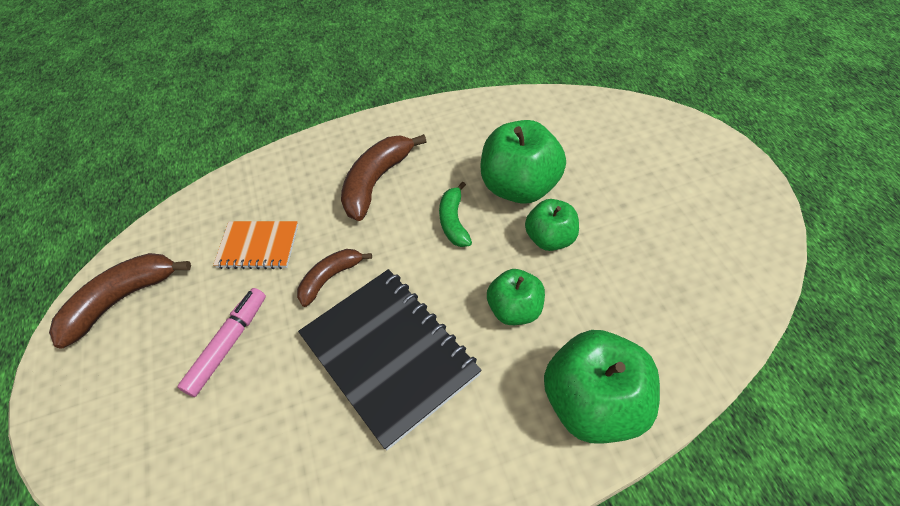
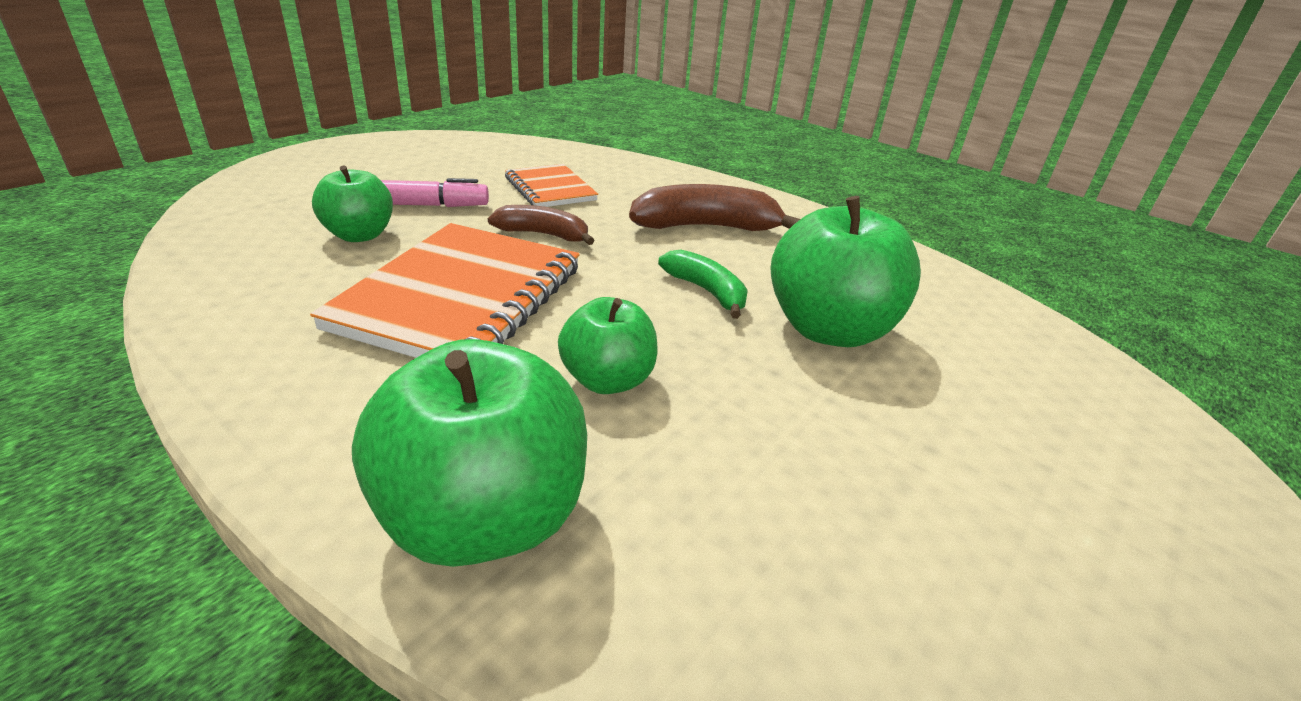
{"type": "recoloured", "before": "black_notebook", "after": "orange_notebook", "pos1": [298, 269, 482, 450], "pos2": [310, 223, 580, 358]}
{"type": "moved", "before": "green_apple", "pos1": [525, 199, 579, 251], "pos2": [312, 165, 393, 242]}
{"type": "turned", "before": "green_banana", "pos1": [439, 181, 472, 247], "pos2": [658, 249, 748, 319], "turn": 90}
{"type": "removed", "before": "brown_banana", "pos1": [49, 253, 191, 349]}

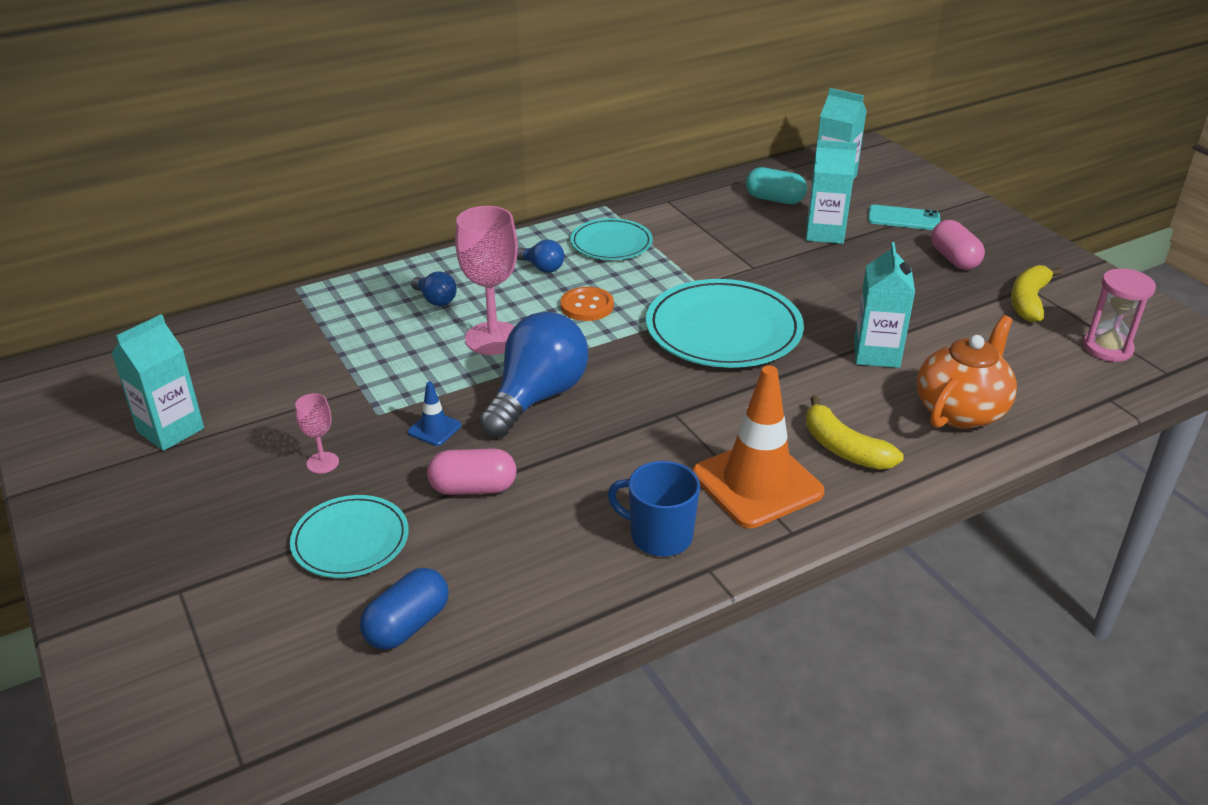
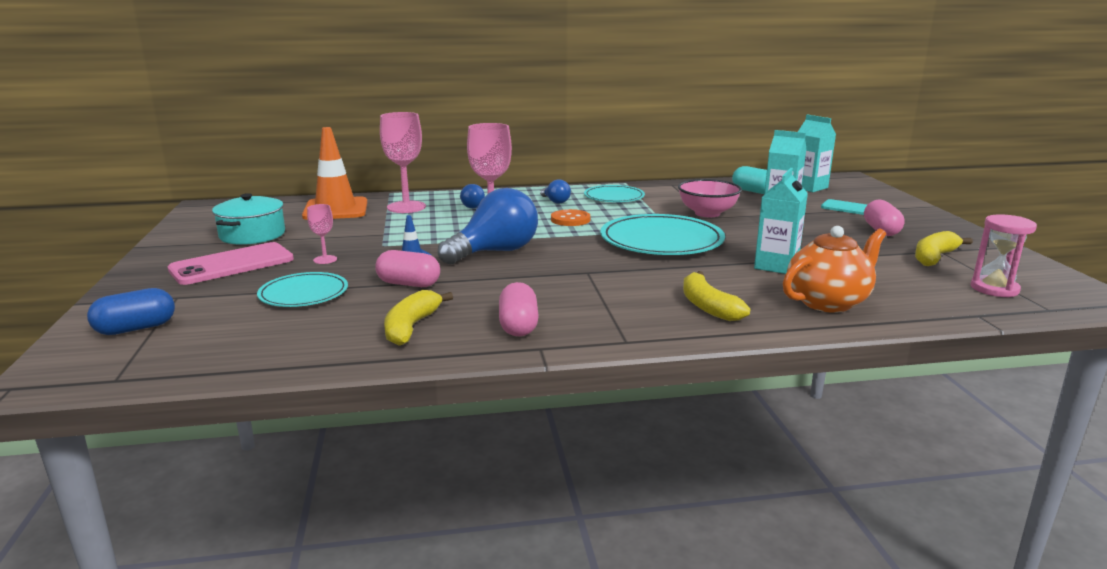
{"type": "moved", "before": "blue_capsule", "pos1": [360, 568, 448, 650], "pos2": [87, 288, 175, 335]}
{"type": "added", "after": "pink_phone", "pos2": [168, 242, 294, 285]}
{"type": "replaced", "before": "turquoise_carton", "after": "turquoise_pot", "pos1": [111, 314, 204, 451], "pos2": [212, 193, 285, 245]}
{"type": "moved", "before": "orange_traffic_cone", "pos1": [693, 366, 825, 528], "pos2": [302, 127, 367, 220]}
{"type": "added", "after": "pink_goblet", "pos2": [380, 112, 426, 213]}
{"type": "added", "after": "yellow_banana", "pos2": [384, 290, 453, 346]}
{"type": "replaced", "before": "blue_mug", "after": "pink_capsule", "pos1": [608, 461, 700, 557], "pos2": [499, 282, 539, 336]}
{"type": "added", "after": "pink_bowl", "pos2": [678, 179, 742, 217]}

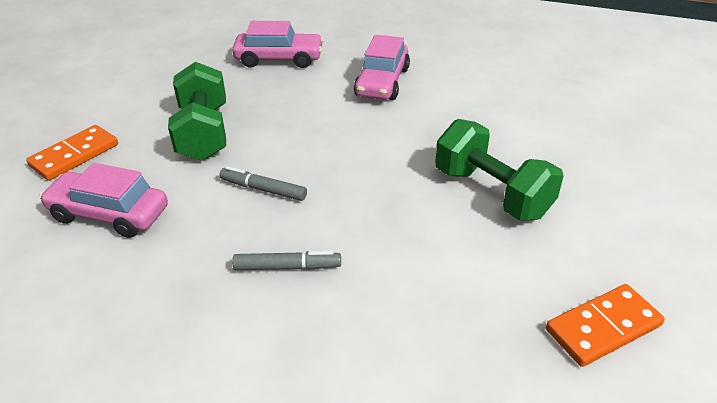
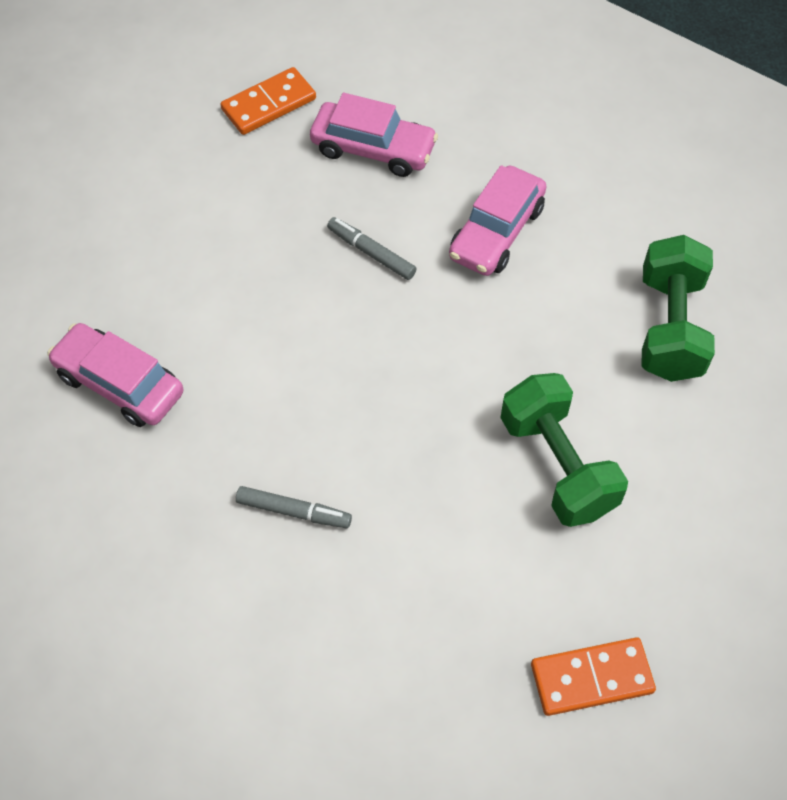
{"type": "moved", "before": "orange_domino", "pos1": [26, 125, 118, 181], "pos2": [221, 67, 316, 135]}
{"type": "moved", "before": "grey_marker", "pos1": [219, 166, 307, 201], "pos2": [327, 217, 417, 280]}
{"type": "moved", "before": "green_dumbbell", "pos1": [168, 62, 226, 161], "pos2": [642, 235, 715, 382]}

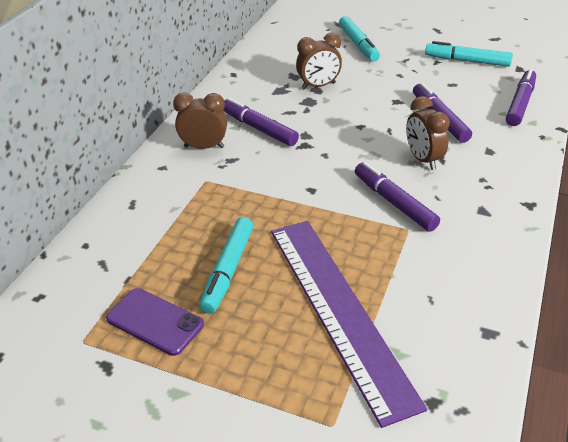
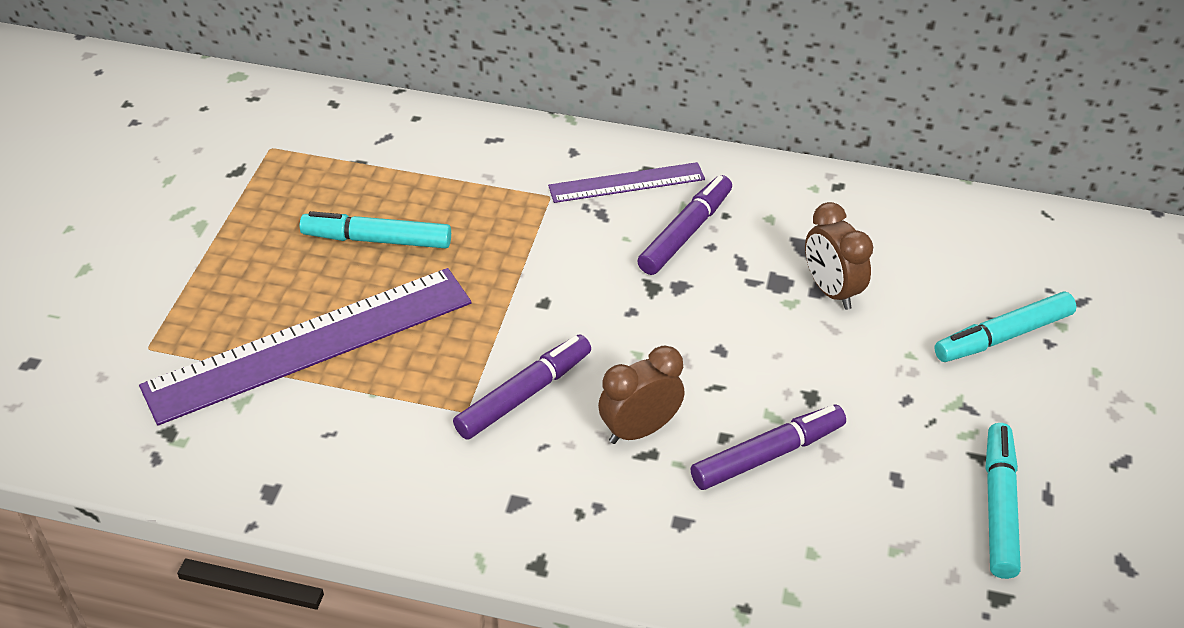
{"type": "replaced", "before": "brown_clock", "after": "purple_ruler", "pos1": [173, 92, 227, 149], "pos2": [548, 162, 705, 203]}
{"type": "removed", "before": "purple_phone", "pos1": [106, 288, 204, 356]}
{"type": "removed", "before": "purple_marker", "pos1": [506, 69, 536, 126]}

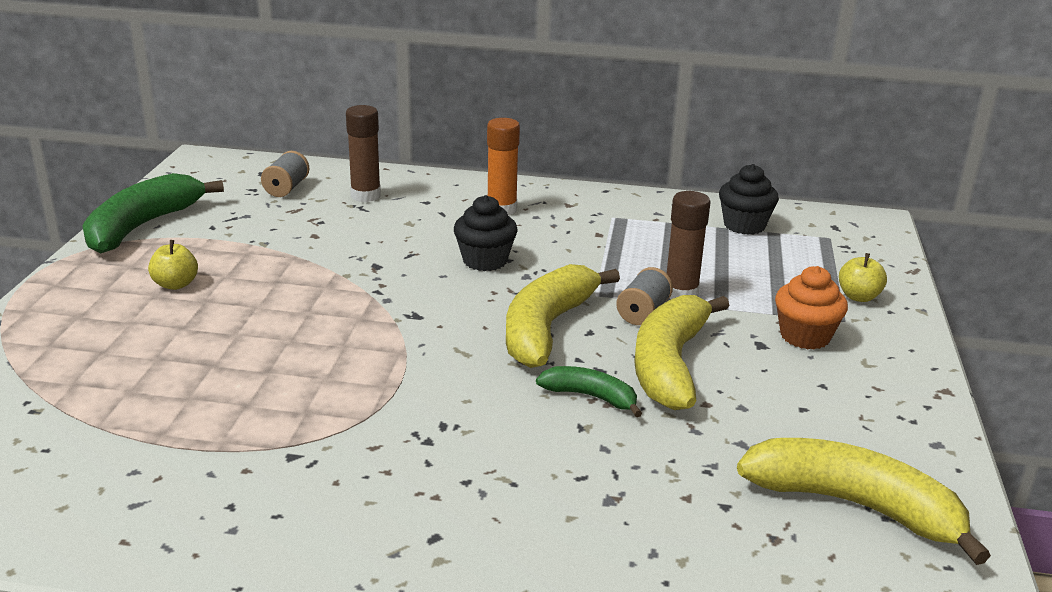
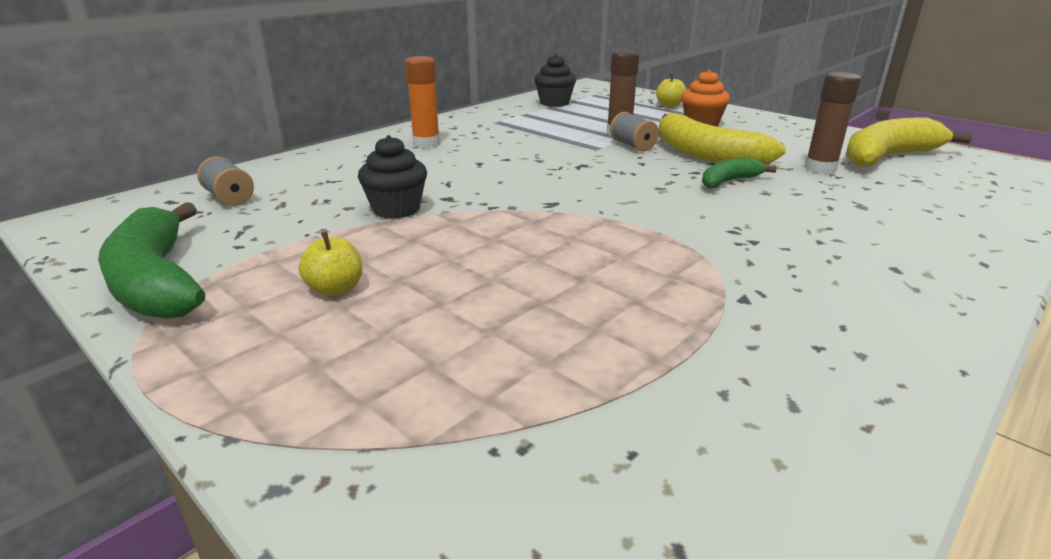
{"type": "moved", "before": "black_cupcake", "pos1": [454, 195, 518, 271], "pos2": [358, 135, 427, 219]}
{"type": "moved", "before": "brown_glue_stick", "pos1": [346, 105, 381, 202], "pos2": [804, 72, 861, 174]}
{"type": "removed", "before": "yellow_banana", "pos1": [506, 264, 620, 368]}

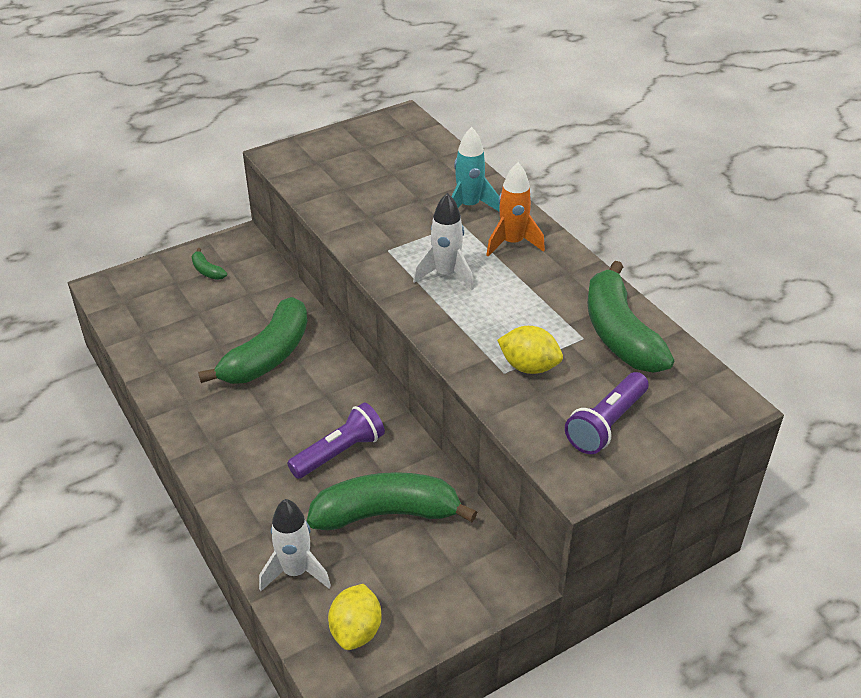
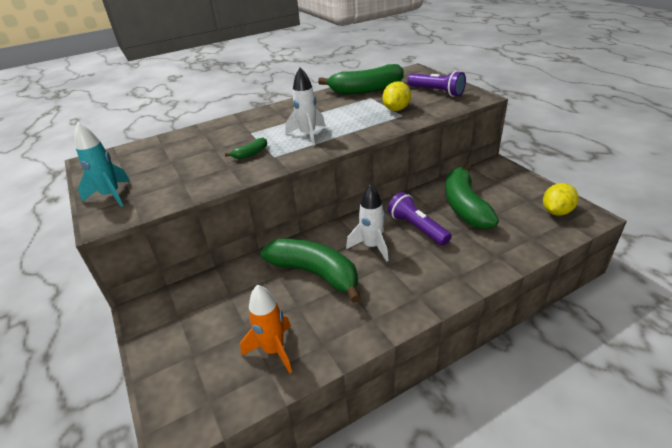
{"type": "moved", "before": "turquoise_rocket", "pos1": [451, 127, 500, 212], "pos2": [74, 122, 130, 207]}
{"type": "moved", "before": "green_banana", "pos1": [192, 248, 227, 280], "pos2": [225, 138, 267, 159]}
{"type": "moved", "before": "orange_rocket", "pos1": [486, 162, 545, 256], "pos2": [240, 285, 292, 373]}
{"type": "moved", "before": "white_rocket", "pos1": [259, 499, 331, 591], "pos2": [346, 184, 389, 262]}
{"type": "turned", "before": "yellow_lemon", "pos1": [328, 584, 381, 650], "pos2": [543, 183, 579, 215], "turn": -60}

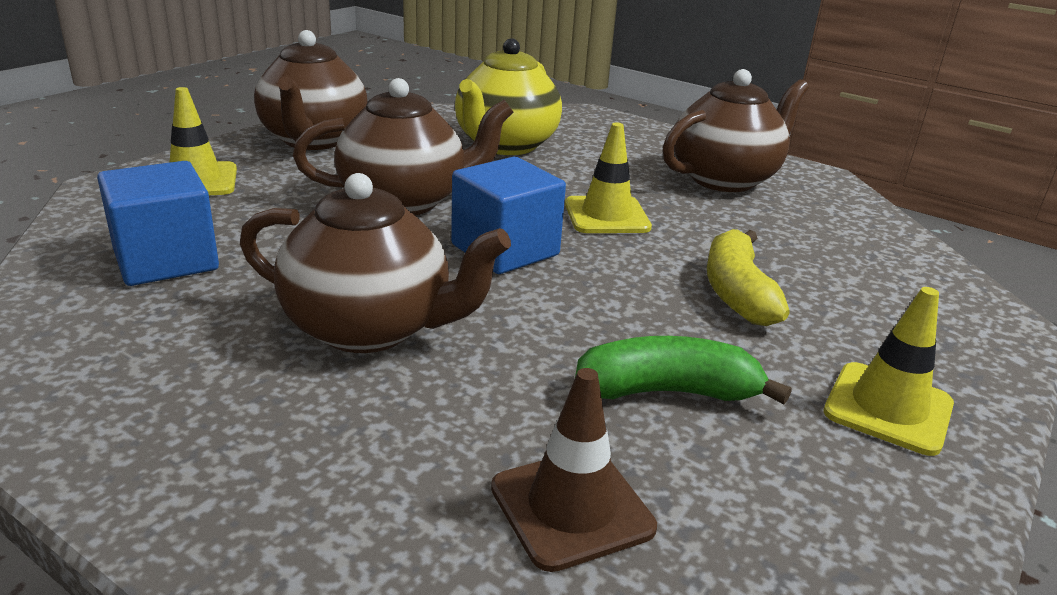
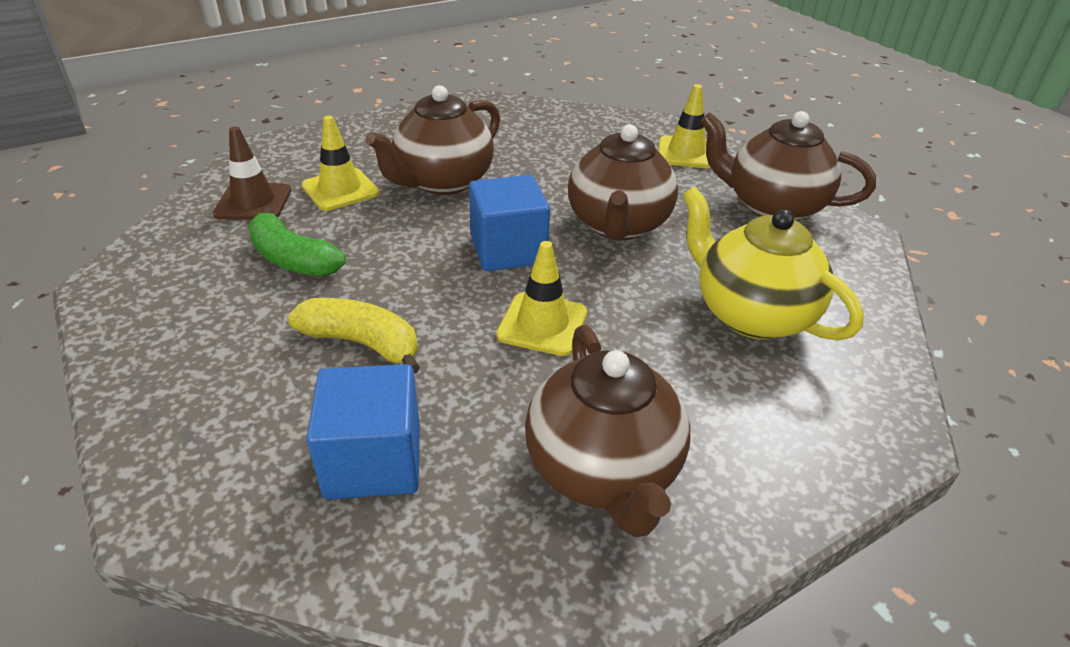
{"type": "turned", "before": "green_banana", "pos1": [575, 336, 791, 404], "pos2": [248, 207, 346, 276], "turn": 105}
{"type": "moved", "before": "yellow_traffic_cone", "pos1": [823, 287, 954, 456], "pos2": [302, 116, 379, 211]}
{"type": "moved", "before": "blue_cube", "pos1": [97, 161, 219, 286], "pos2": [306, 364, 420, 499]}

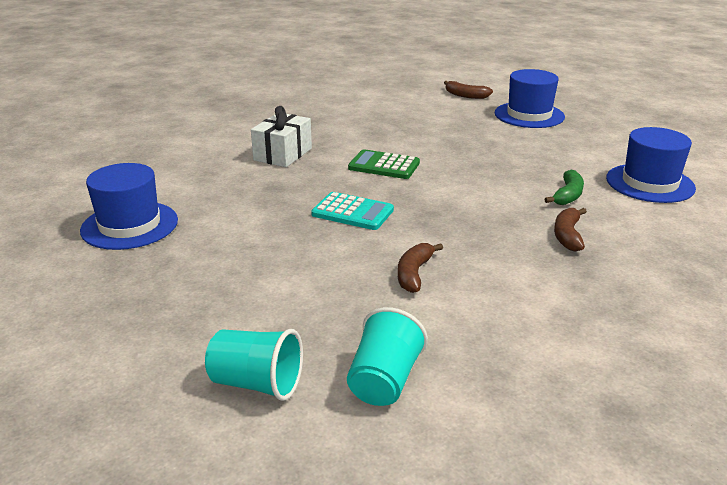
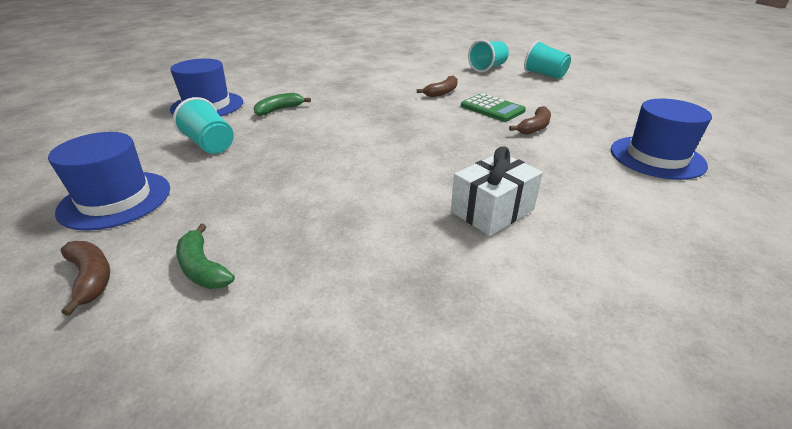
{"type": "added", "after": "turquoise_cup", "pos2": [173, 97, 234, 154]}
{"type": "added", "after": "green_banana", "pos2": [176, 224, 235, 289]}
{"type": "moved", "before": "green_calculator", "pos1": [348, 149, 420, 179], "pos2": [461, 93, 526, 122]}
{"type": "moved", "before": "brown_banana", "pos1": [554, 208, 587, 252], "pos2": [509, 106, 551, 135]}
{"type": "removed", "before": "turquoise_calculator", "pos1": [311, 192, 394, 230]}

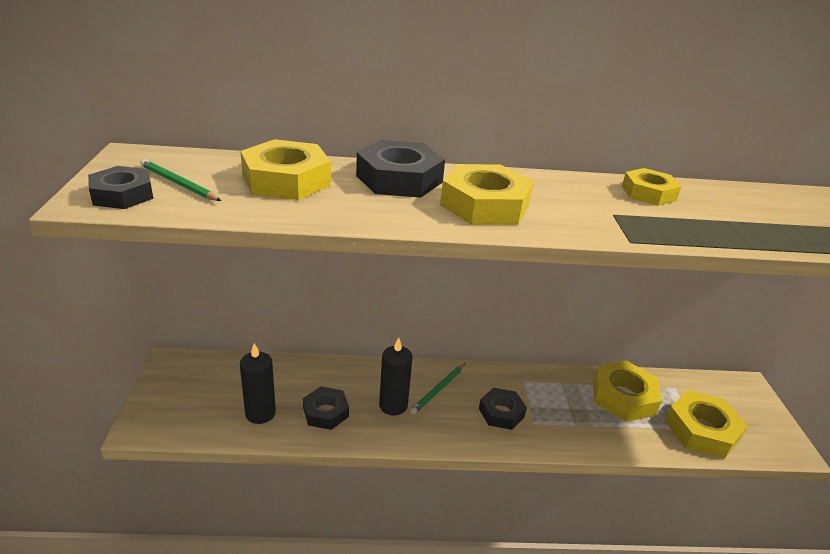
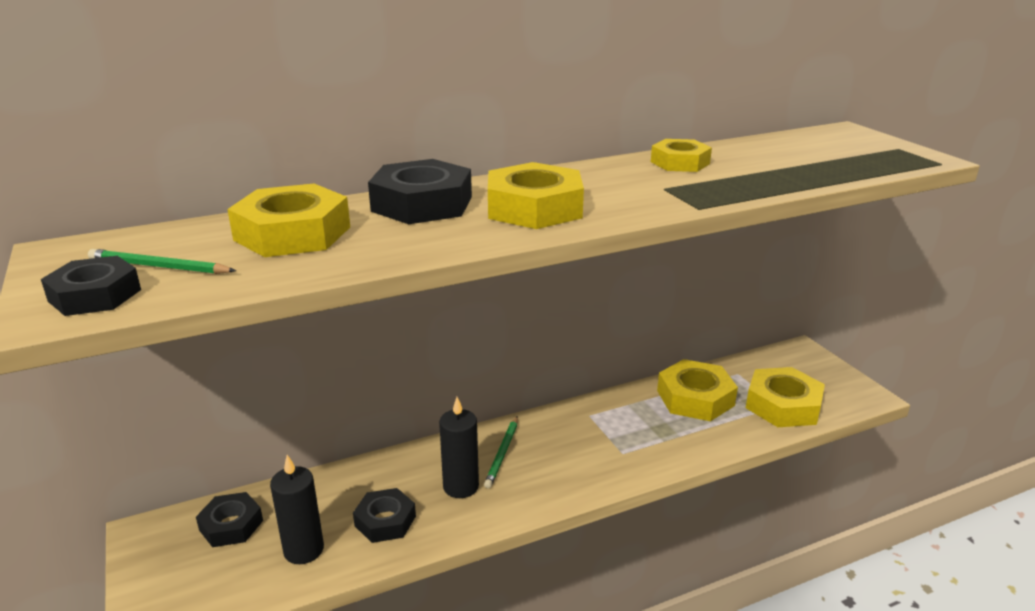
{"type": "moved", "before": "black_nut", "pos1": [479, 388, 527, 430], "pos2": [196, 492, 263, 547]}

